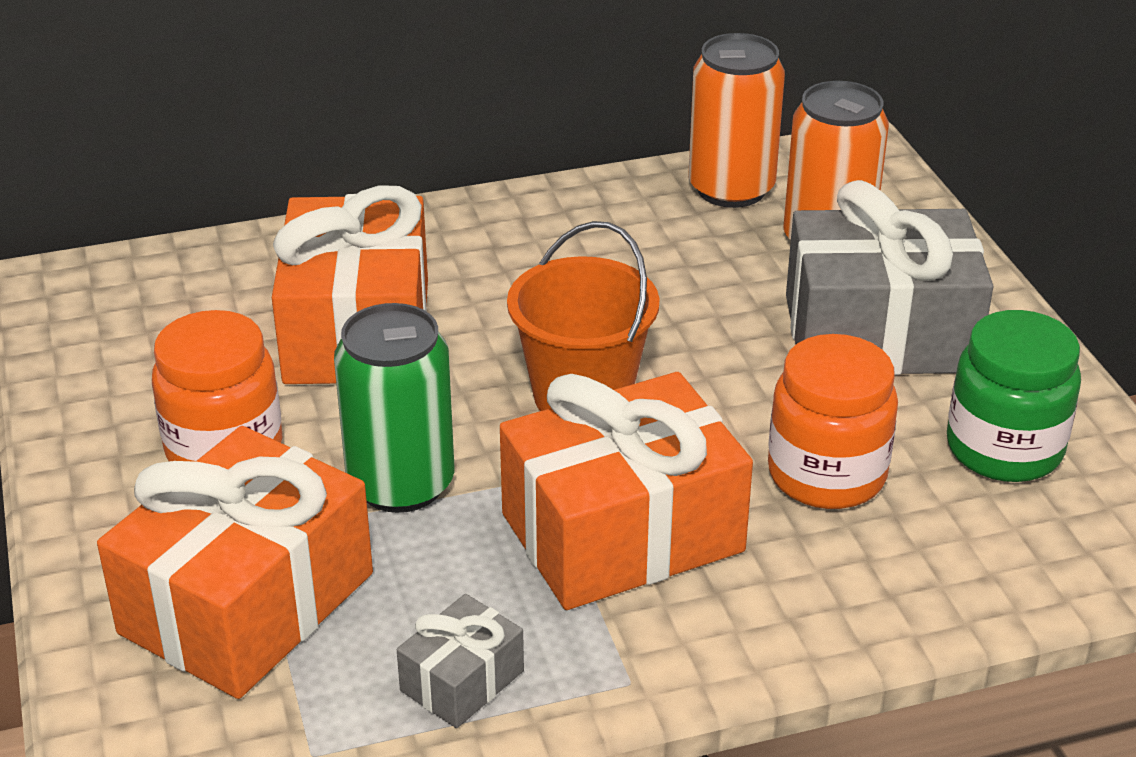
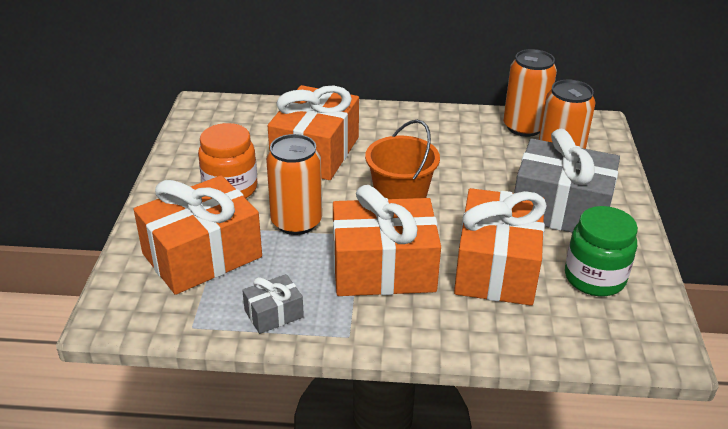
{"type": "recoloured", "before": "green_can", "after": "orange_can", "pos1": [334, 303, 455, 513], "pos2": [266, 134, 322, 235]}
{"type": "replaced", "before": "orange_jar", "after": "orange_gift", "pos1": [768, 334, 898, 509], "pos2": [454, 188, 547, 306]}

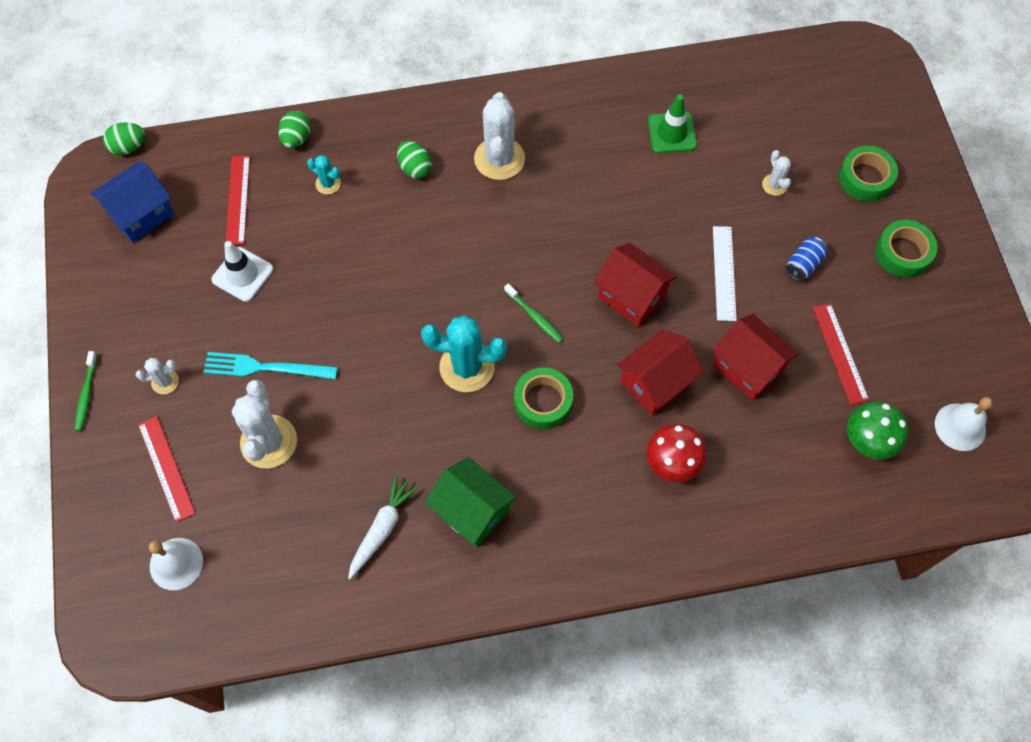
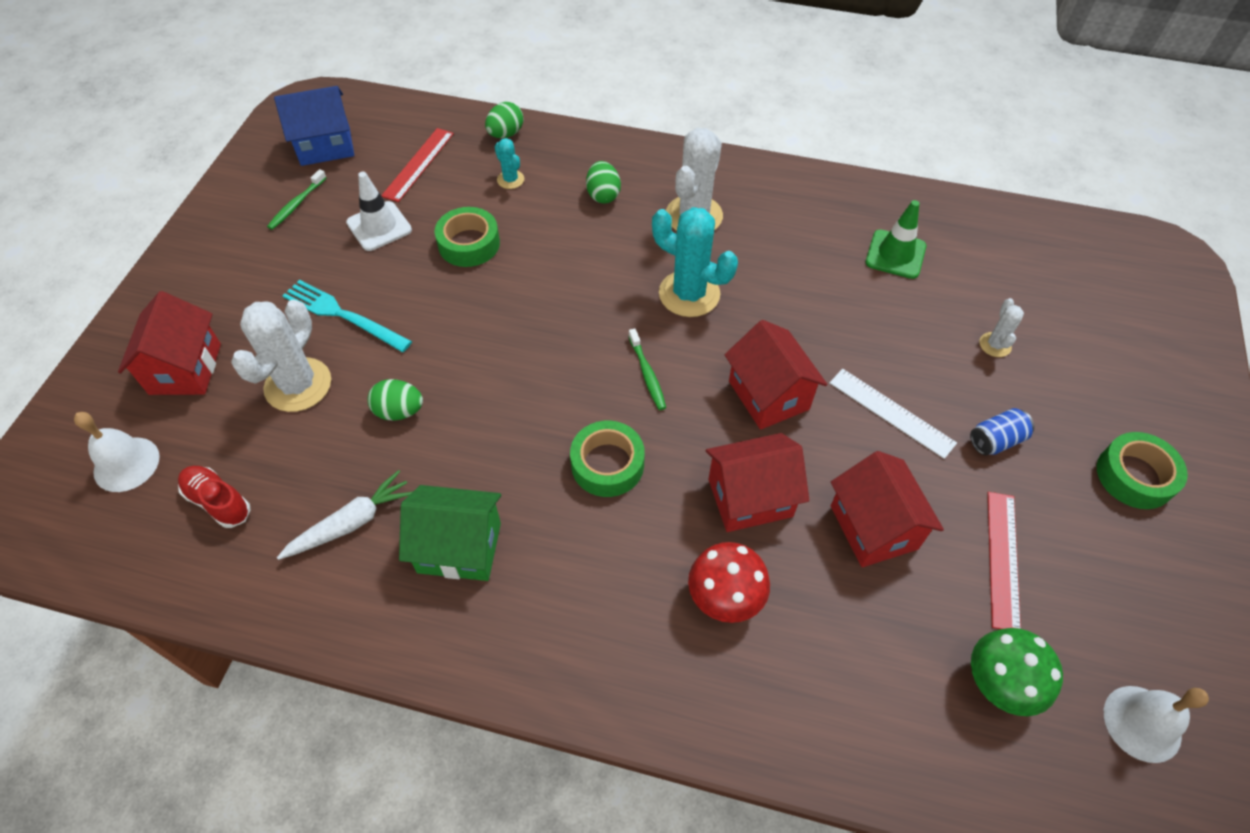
{"type": "replaced", "before": "red_ruler", "after": "red_house", "pos1": [138, 416, 195, 523], "pos2": [118, 291, 221, 395]}
{"type": "added", "after": "red_shoe", "pos2": [178, 466, 250, 528]}
{"type": "moved", "before": "green_toothbrush", "pos1": [75, 351, 97, 431], "pos2": [267, 169, 327, 230]}
{"type": "moved", "before": "green_egg", "pos1": [103, 122, 145, 155], "pos2": [367, 379, 423, 420]}
{"type": "turned", "before": "green_house", "pos1": [425, 457, 517, 547], "pos2": [399, 485, 501, 581], "turn": -60}
{"type": "moved", "before": "green_tape", "pos1": [839, 146, 898, 202], "pos2": [435, 207, 500, 267]}
{"type": "moved", "before": "turquoise_cactus", "pos1": [421, 315, 507, 392], "pos2": [652, 207, 738, 317]}
{"type": "turned", "before": "white_ruler", "pos1": [713, 226, 737, 321], "pos2": [829, 369, 957, 459], "turn": -75}
{"type": "removed", "before": "white_cactus", "pos1": [136, 358, 179, 394]}

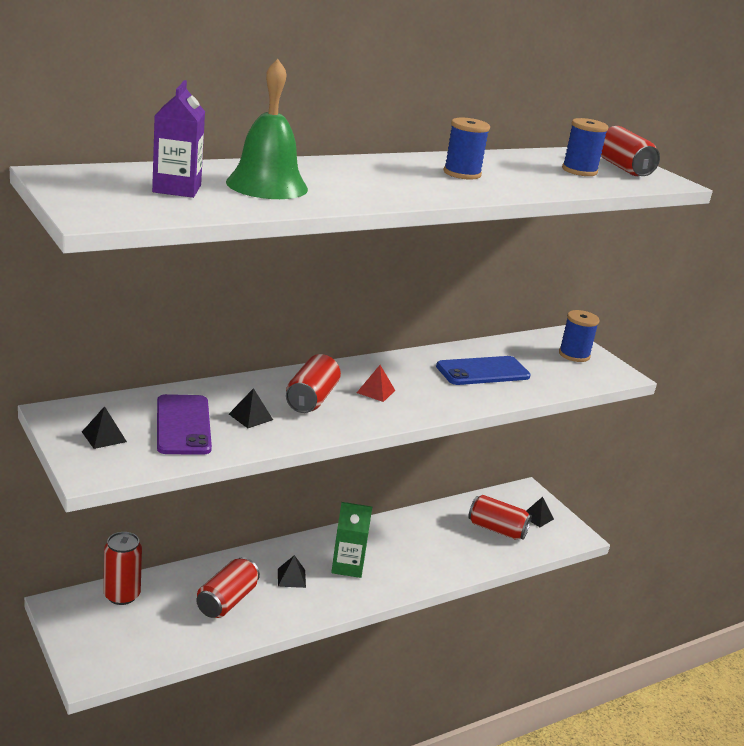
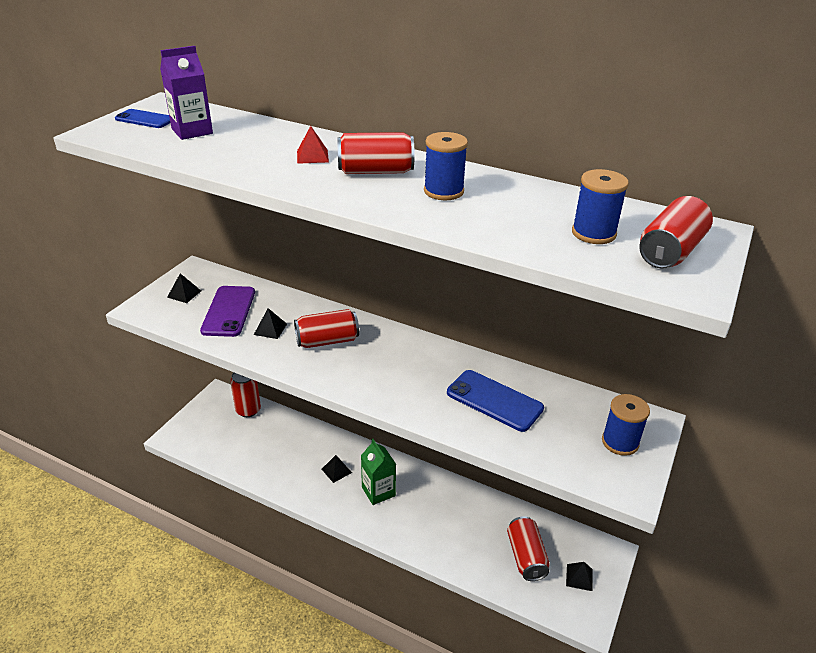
{"type": "added", "after": "blue_phone", "pos2": [115, 109, 170, 128]}
{"type": "turned", "before": "purple_phone", "pos1": [157, 394, 212, 455], "pos2": [200, 286, 255, 337], "turn": -45}
{"type": "moved", "before": "red_pyramid", "pos1": [357, 365, 395, 402], "pos2": [297, 126, 329, 164]}
{"type": "moved", "before": "red_can", "pos1": [196, 557, 260, 618], "pos2": [337, 132, 415, 174]}
{"type": "removed", "before": "green_bell", "pos1": [226, 59, 308, 199]}

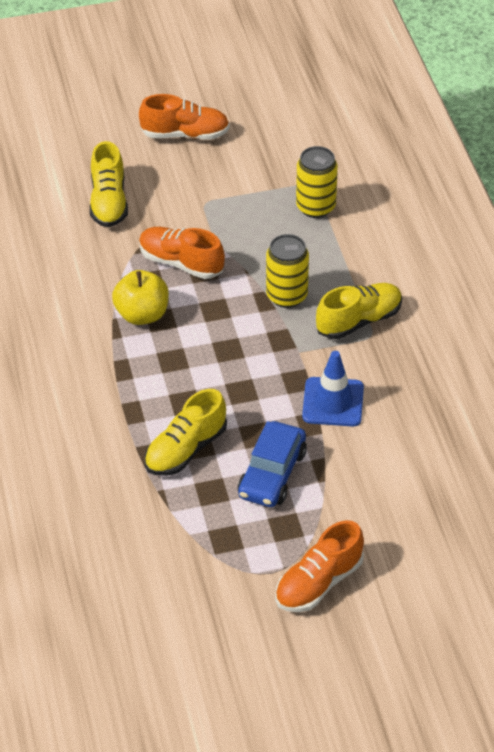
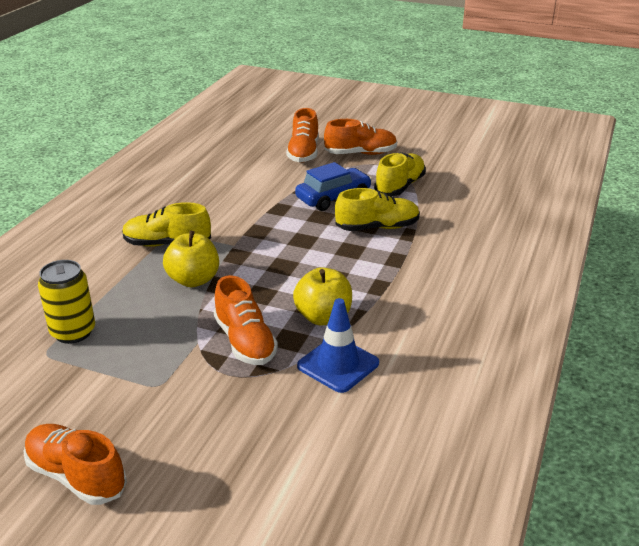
{"type": "replaced", "before": "yellow_can", "after": "yellow_apple", "pos1": [266, 234, 309, 308], "pos2": [163, 231, 219, 287]}
{"type": "added", "after": "orange_shoe", "pos2": [286, 108, 319, 163]}
{"type": "moved", "before": "blue_traffic_cone", "pos1": [302, 351, 364, 427], "pos2": [297, 298, 379, 393]}
{"type": "moved", "before": "yellow_shoe", "pos1": [90, 141, 128, 227], "pos2": [374, 152, 426, 196]}

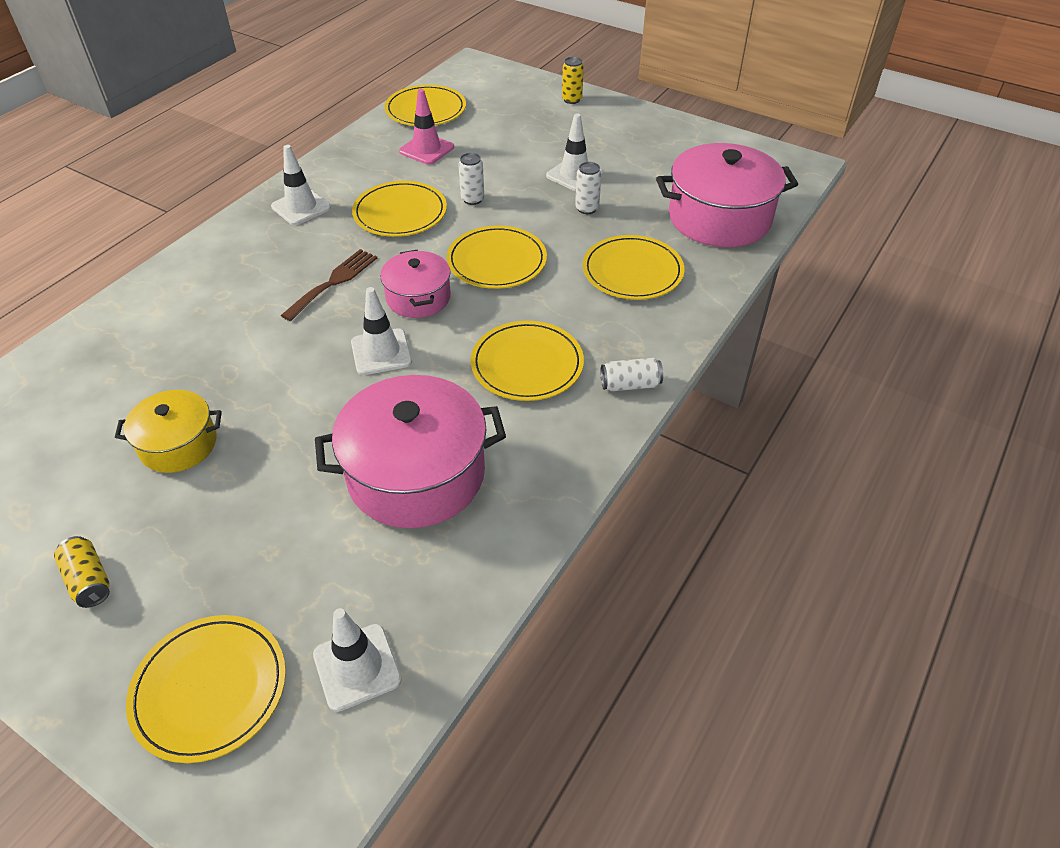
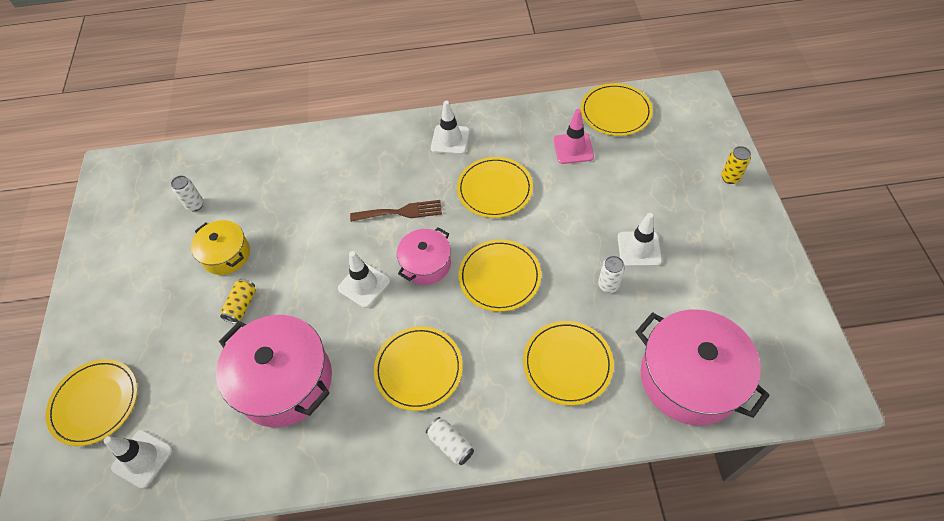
{"type": "moved", "before": "white_can", "pos1": [458, 153, 484, 205], "pos2": [171, 176, 204, 211]}
{"type": "moved", "before": "yellow_can", "pos1": [54, 536, 110, 608], "pos2": [220, 279, 256, 324]}

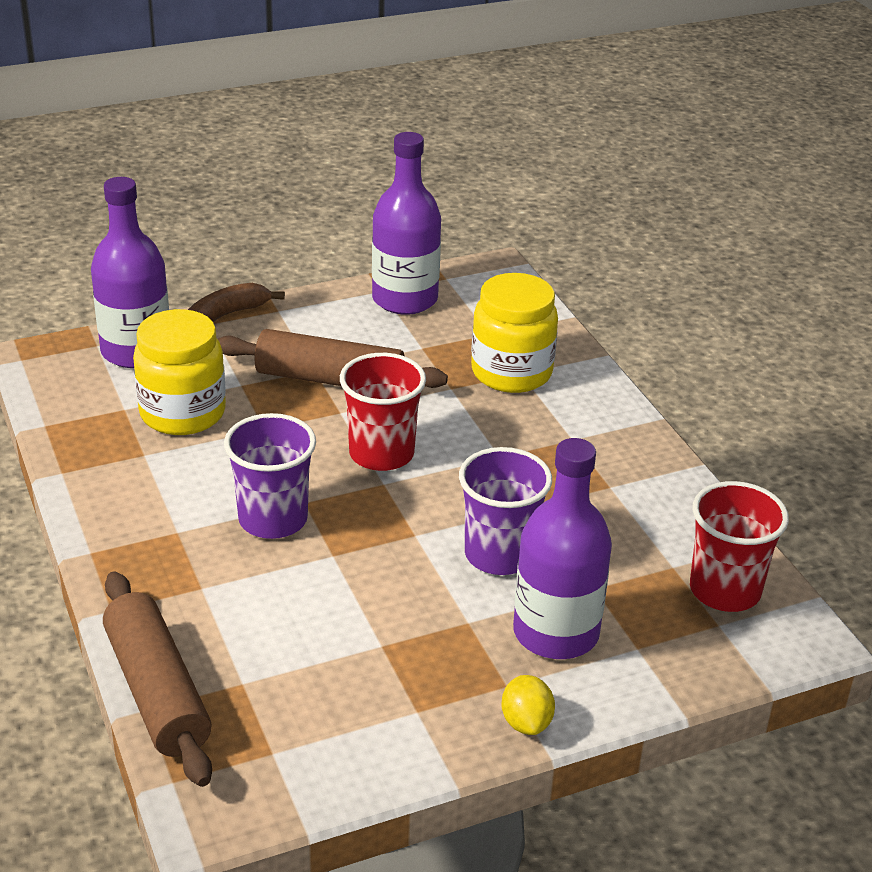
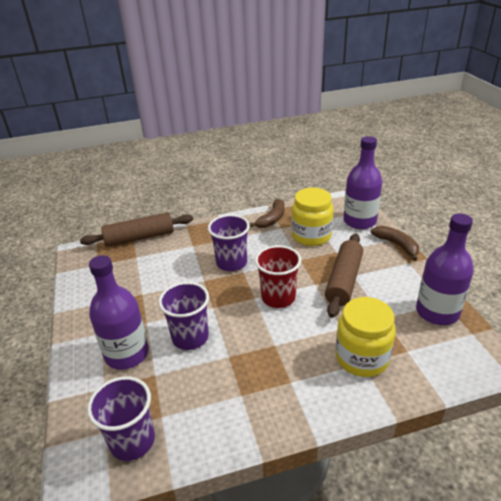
{"type": "recoloured", "before": "red_cup", "after": "purple_cup", "pos1": [690, 481, 789, 612], "pos2": [87, 376, 155, 461]}
{"type": "added", "after": "brown_banana", "pos2": [249, 199, 285, 228]}
{"type": "removed", "before": "yellow_lemon", "pos1": [501, 675, 555, 735]}

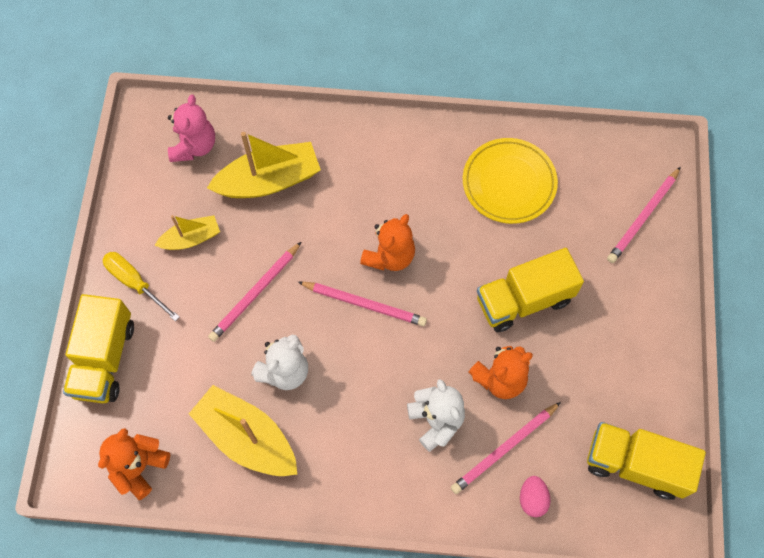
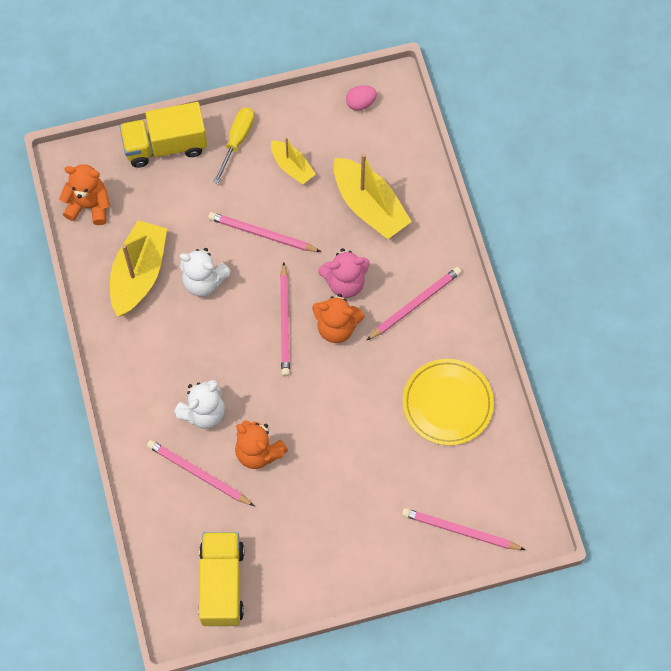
{"type": "moved", "before": "pink_teddy_bear", "pos1": [168, 94, 215, 162], "pos2": [318, 248, 370, 298]}
{"type": "moved", "before": "pink_egg", "pos1": [520, 476, 551, 517], "pos2": [346, 85, 377, 111]}
{"type": "added", "after": "pink_pencil", "pos2": [366, 267, 461, 341]}
{"type": "removed", "before": "yellow_truck", "pos1": [477, 248, 584, 332]}

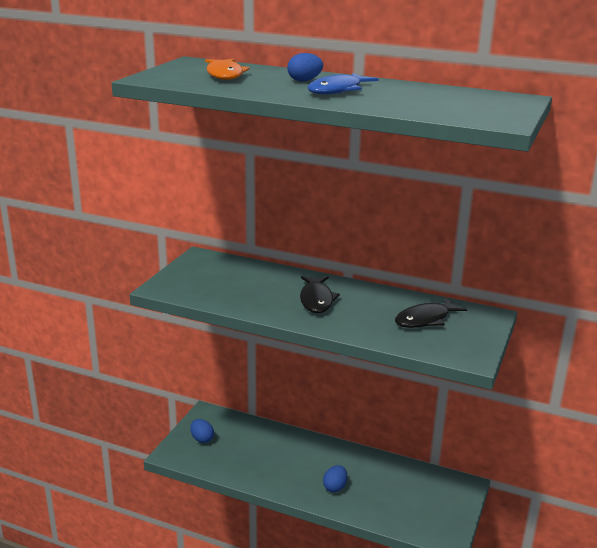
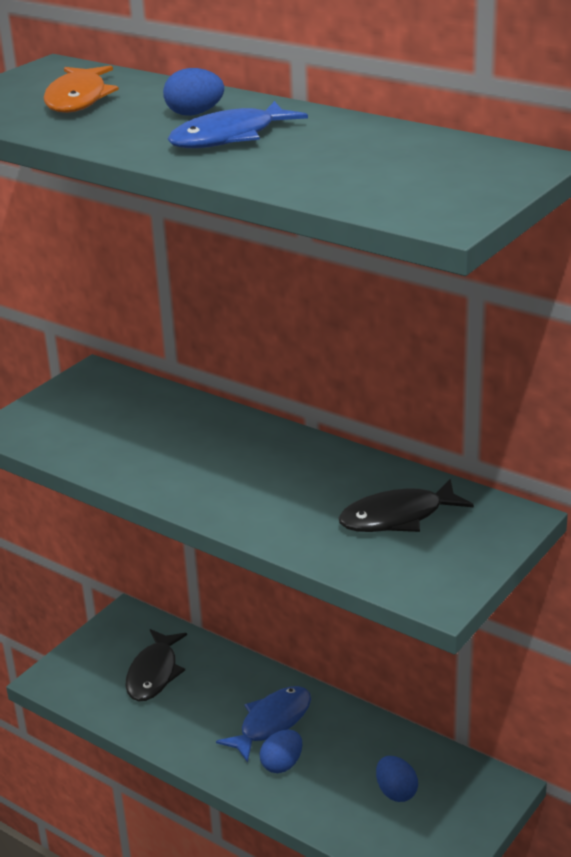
{"type": "moved", "before": "black_fish", "pos1": [300, 276, 340, 313], "pos2": [125, 629, 187, 701]}
{"type": "added", "after": "blue_fish", "pos2": [216, 686, 311, 763]}
{"type": "moved", "before": "blue_egg", "pos1": [190, 419, 214, 443], "pos2": [376, 756, 418, 802]}

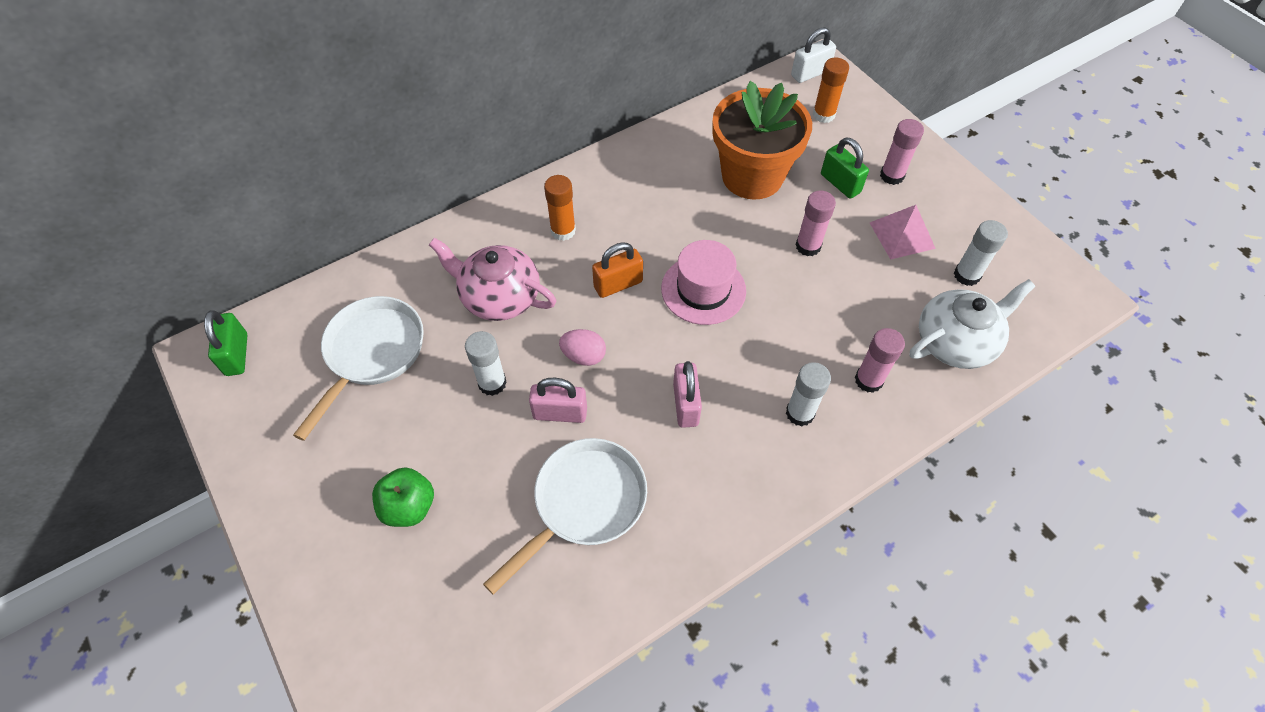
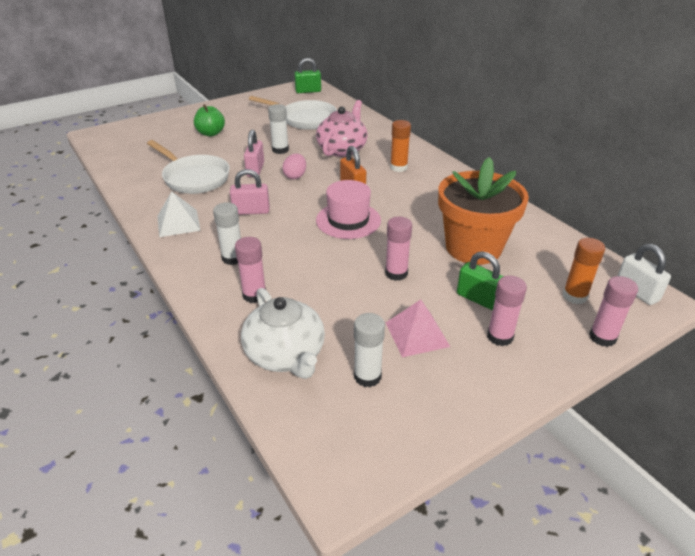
{"type": "added", "after": "white_pyramid", "pos2": [157, 191, 201, 237]}
{"type": "turned", "before": "green_padlock", "pos1": [821, 138, 869, 199], "pos2": [457, 251, 503, 310], "turn": 75}
{"type": "added", "after": "pink_glue_stick", "pos2": [589, 276, 638, 347]}

